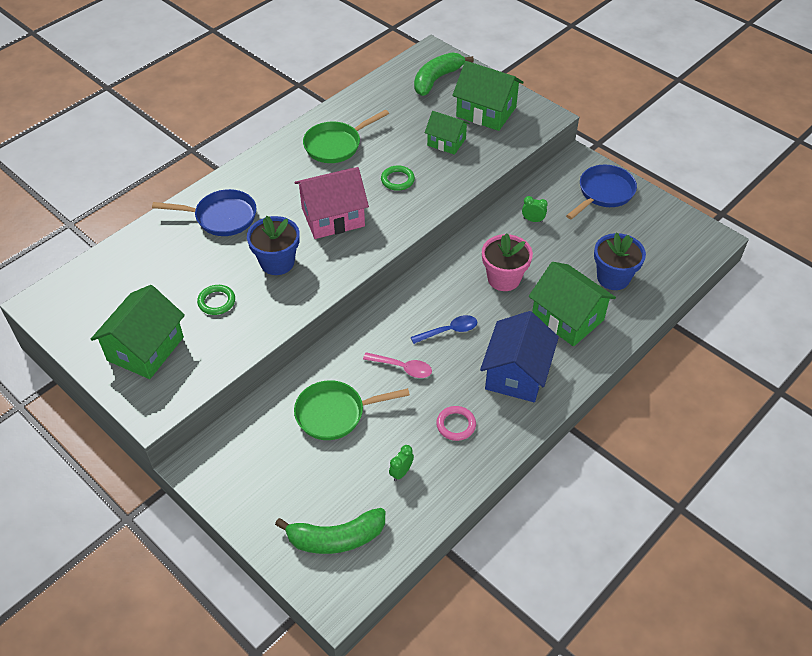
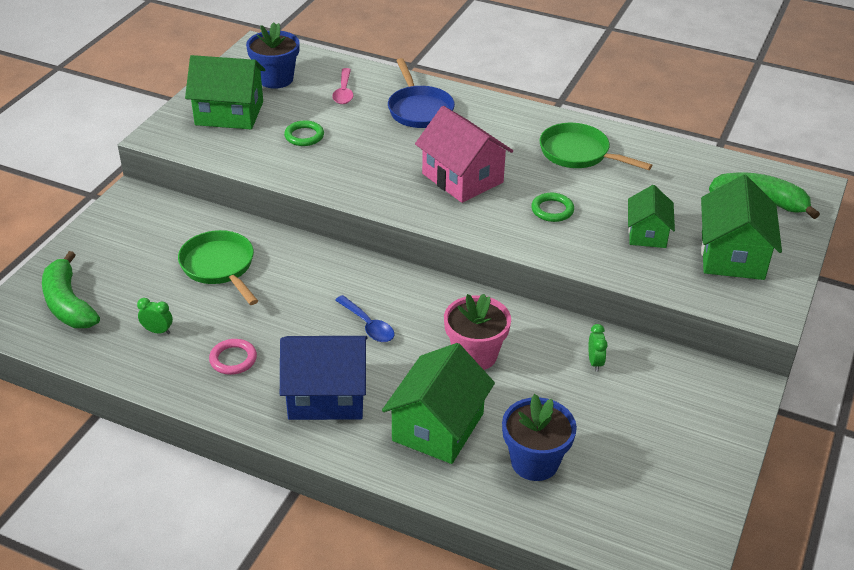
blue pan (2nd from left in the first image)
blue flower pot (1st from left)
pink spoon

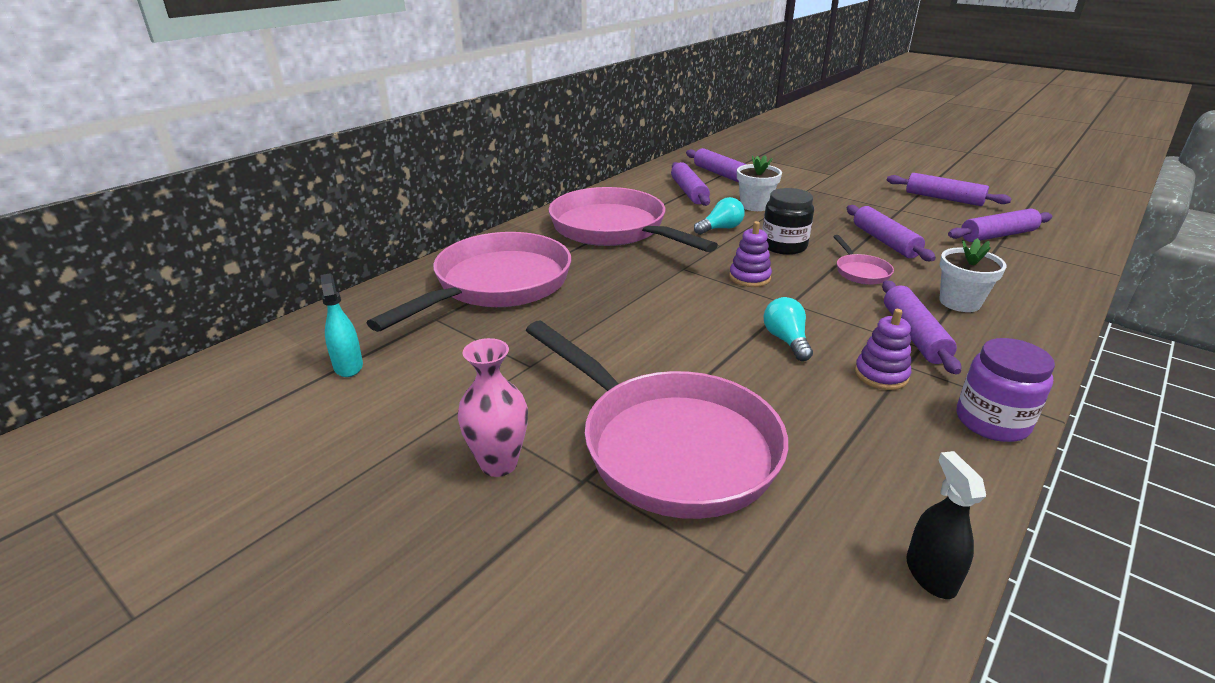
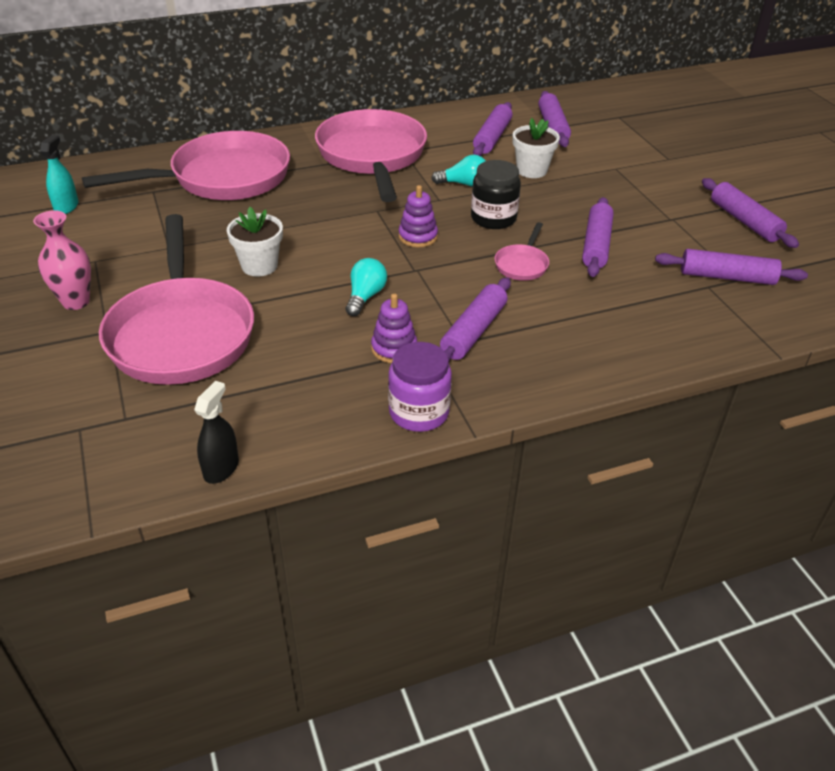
white flower pot (1st from left)

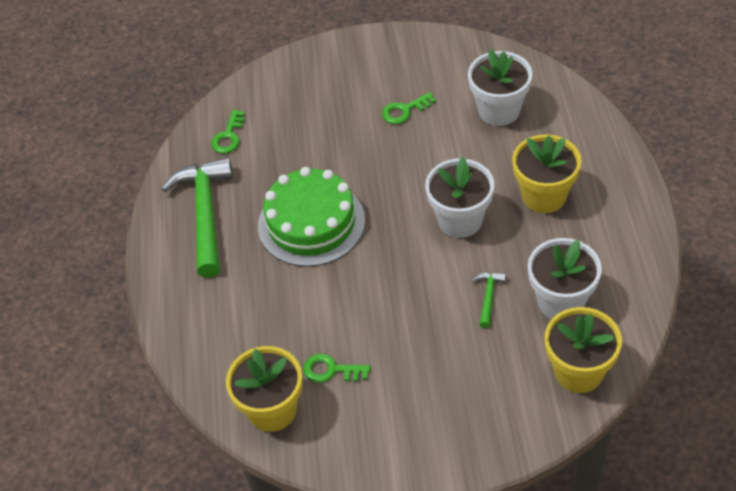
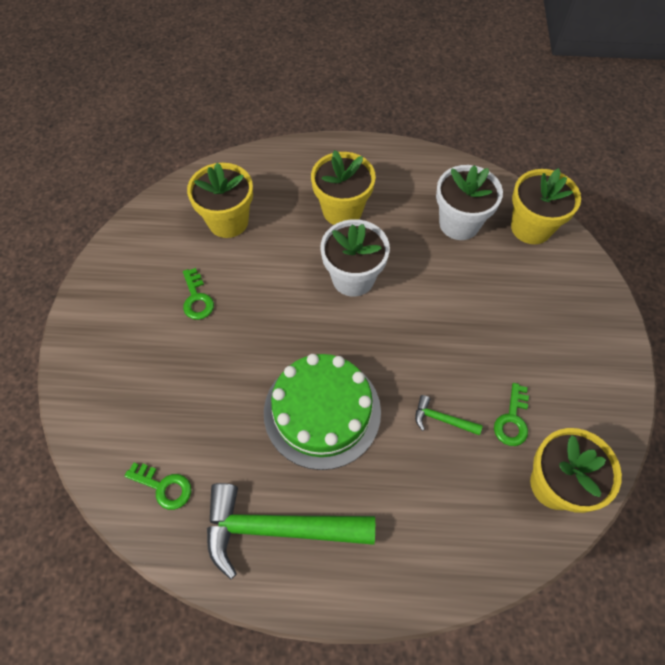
green hammer (2nd from left)
yellow flower pot (1st from left)

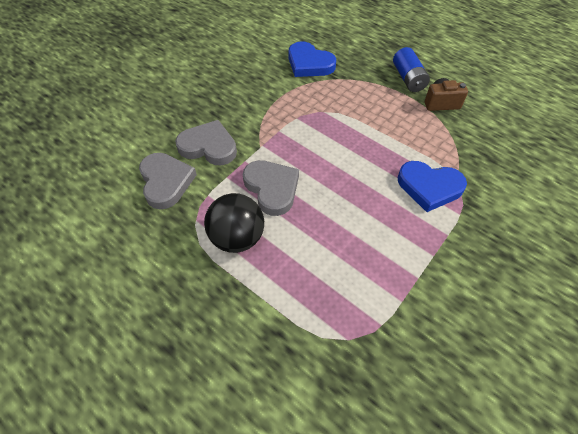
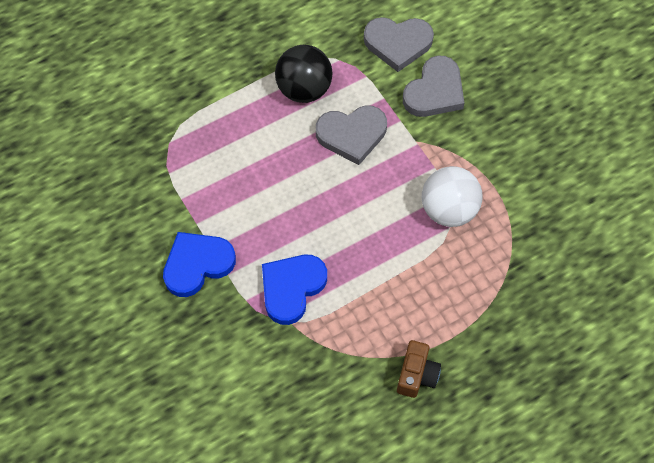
blue battery
white ball
blue heart (1st from left)

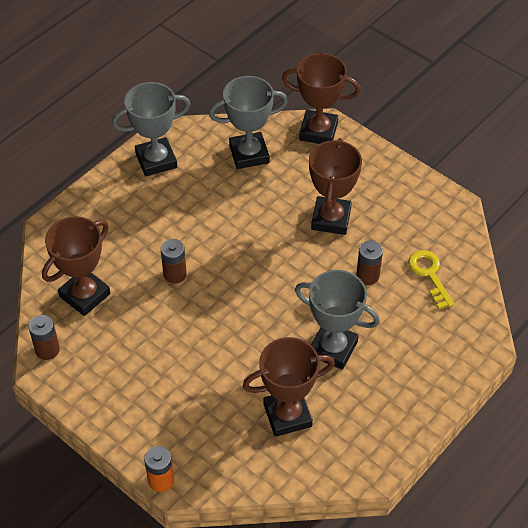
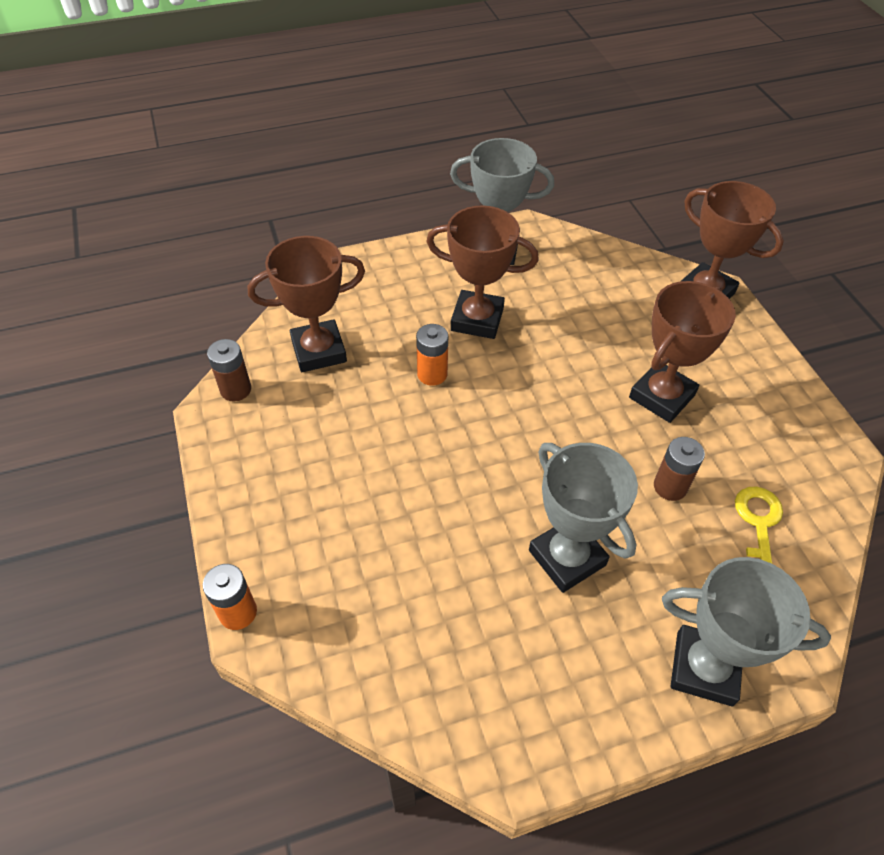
grey trophy (3rd from left)
brown trophy (2nd from left)
orange battery (2nd from left)

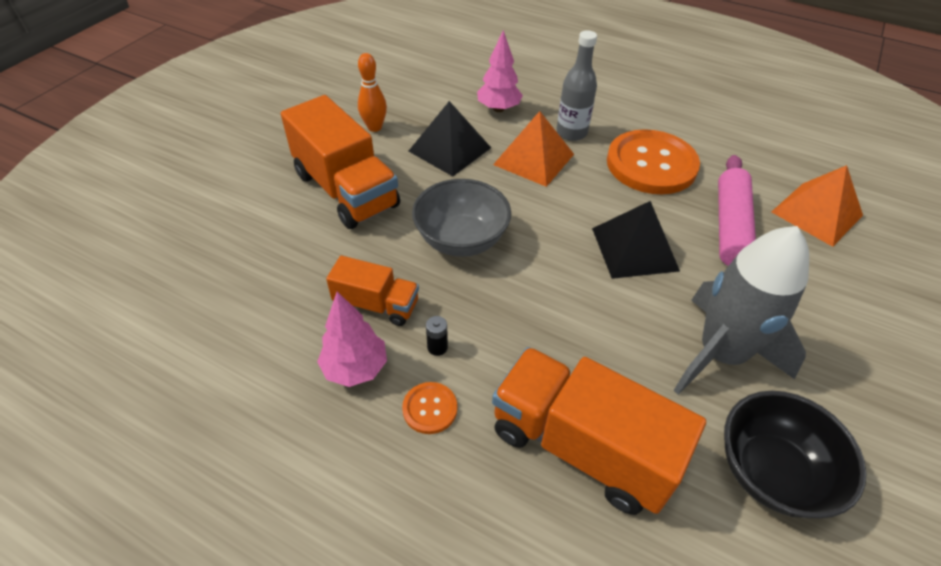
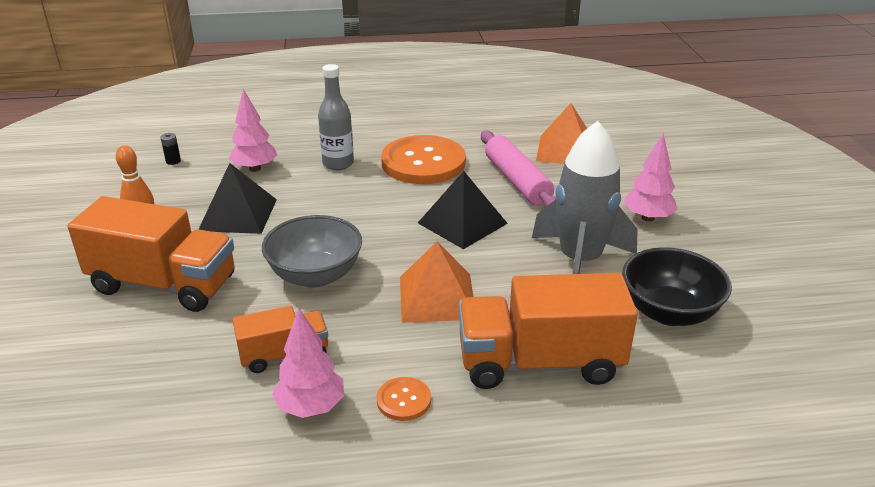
pink tree (3rd from left)
black battery
orange pyramid (1st from left)

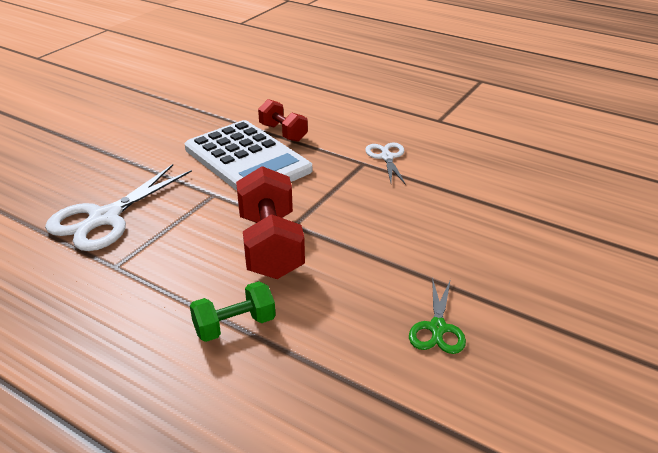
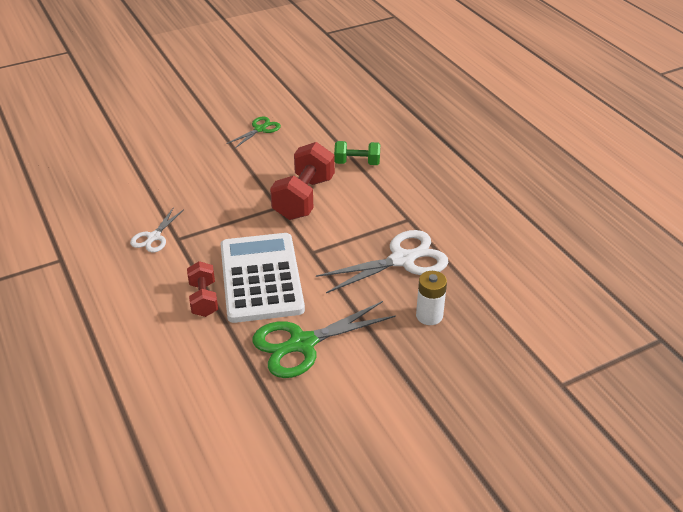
green scissors (2nd from left)
white battery

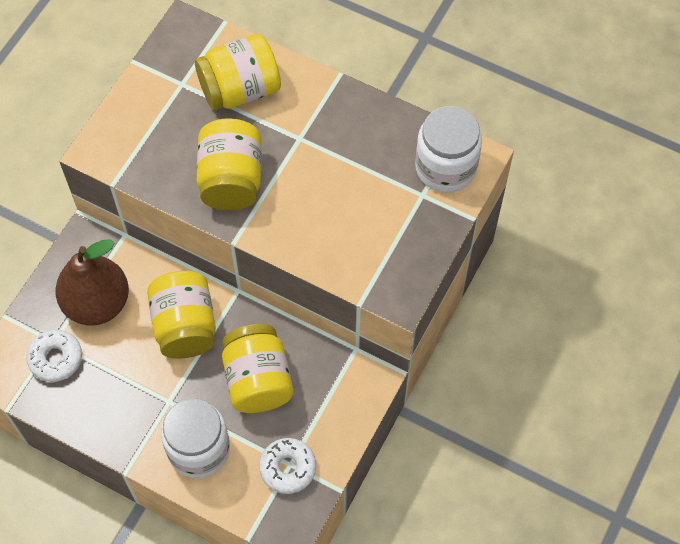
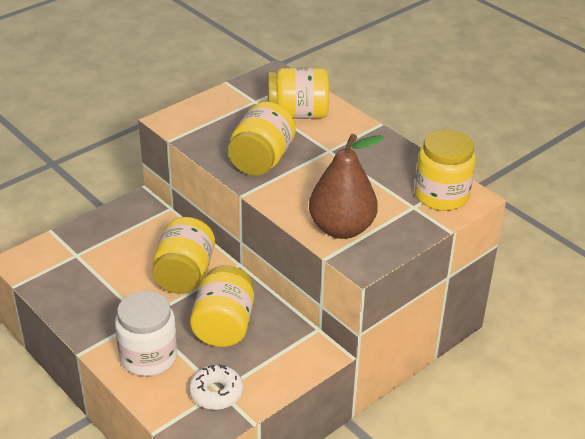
white donut (1st from left in the first image)
brown pear
yellow jar (5th from left)

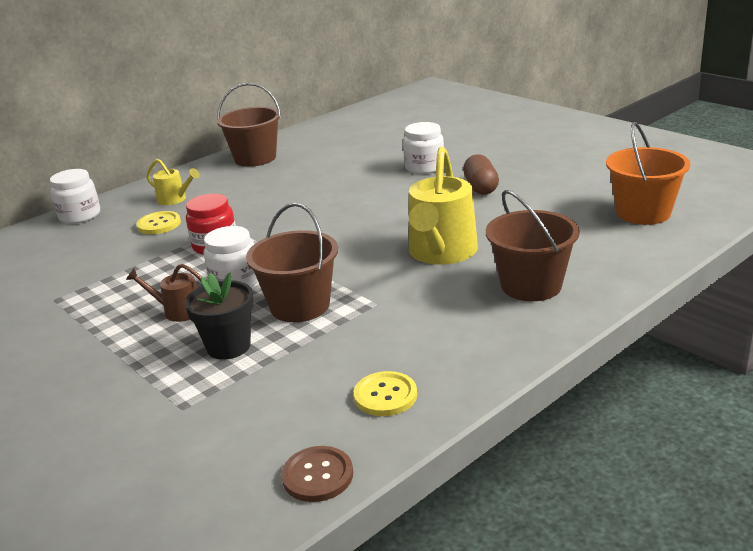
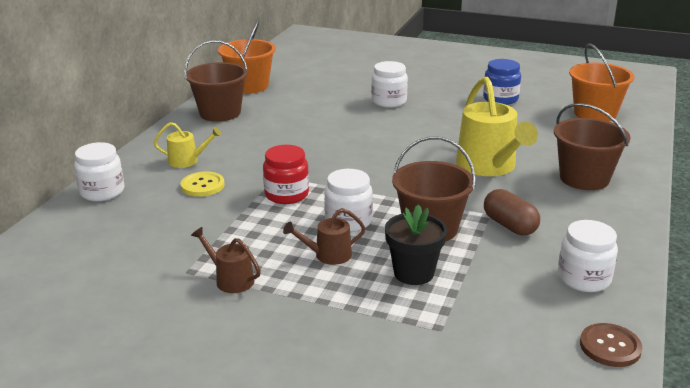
brown watering can (1st from left)
orange bucket (1st from left)
blue jar
brown capsule
white jar (4th from left)

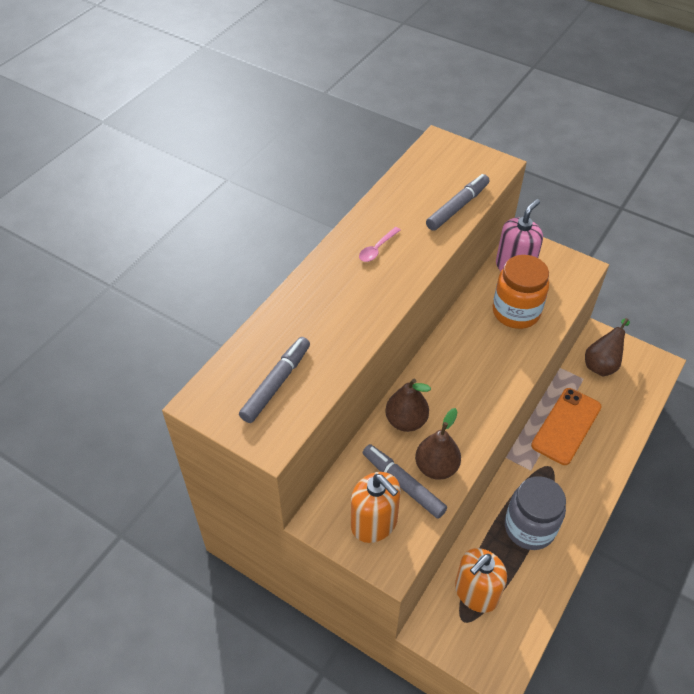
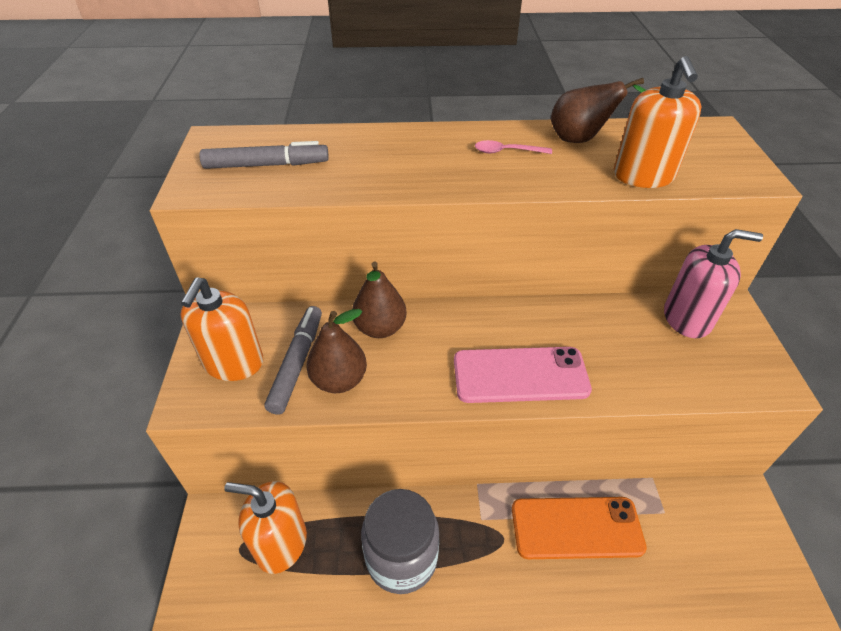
orange jar
pink phone
brown pear (3rd from left)
orange soap dispenser (3rd from left)

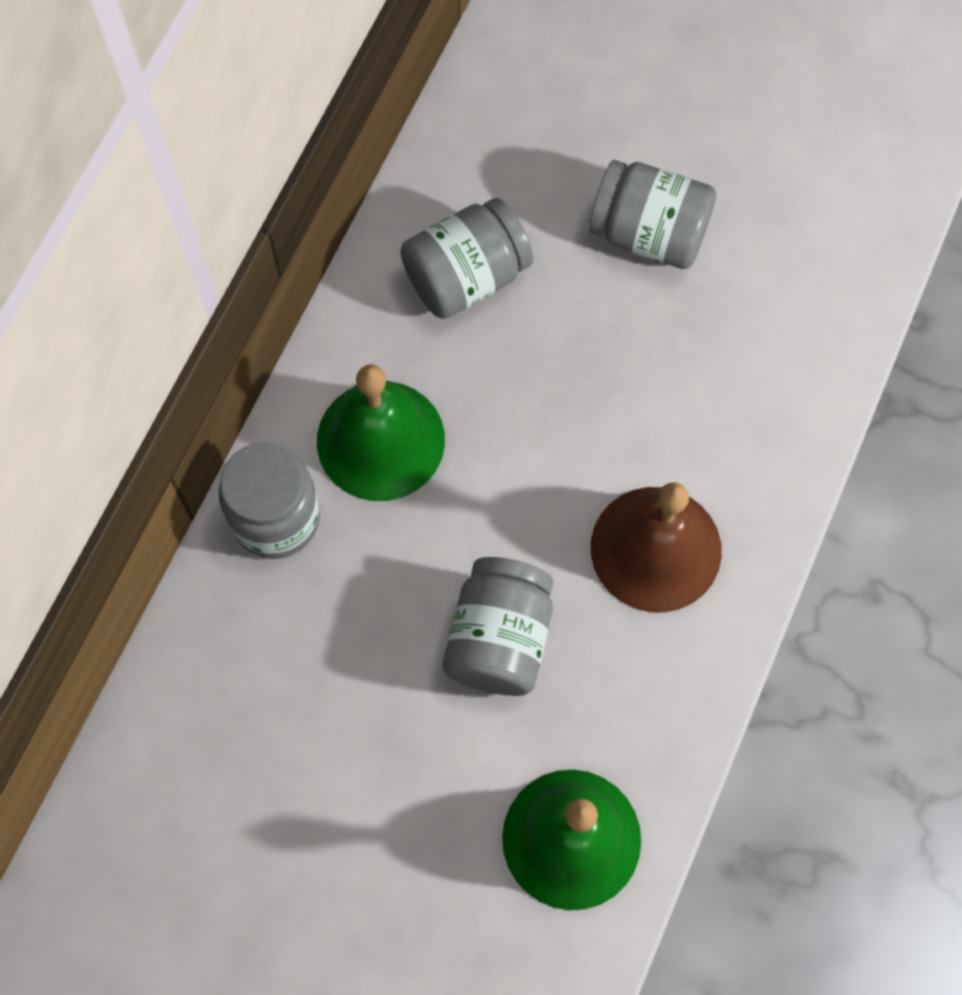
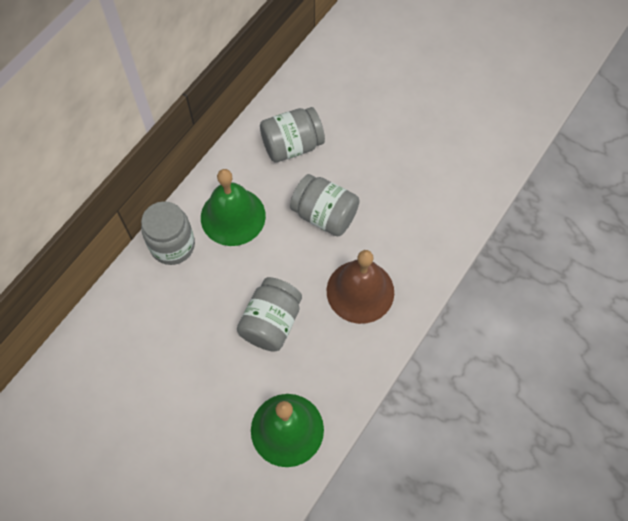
grey jar (4th from left)

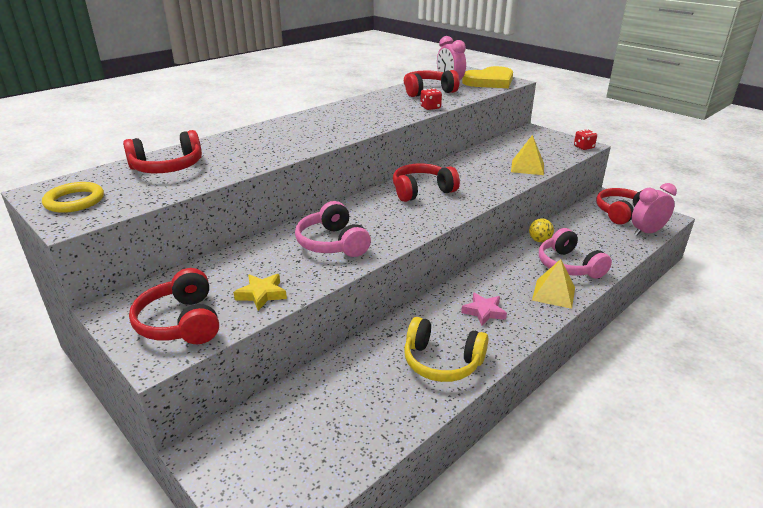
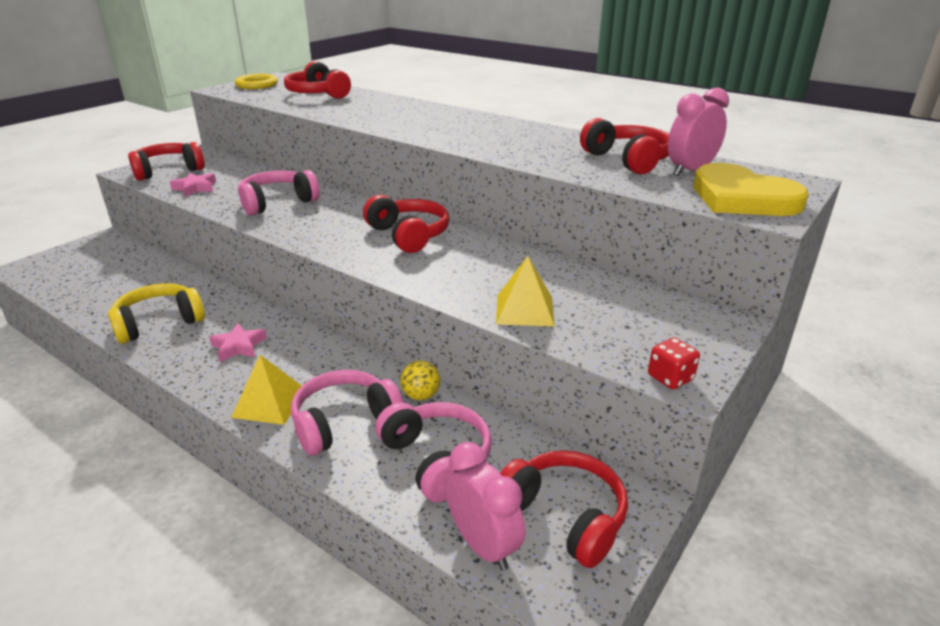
red dice (1st from left in the first image)
pink headphones (3rd from left)
pink star (1st from left)
yellow headphones

